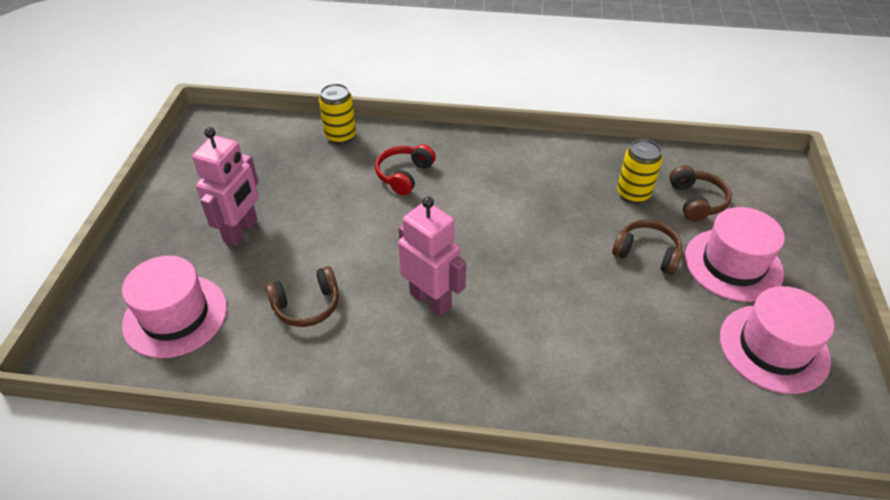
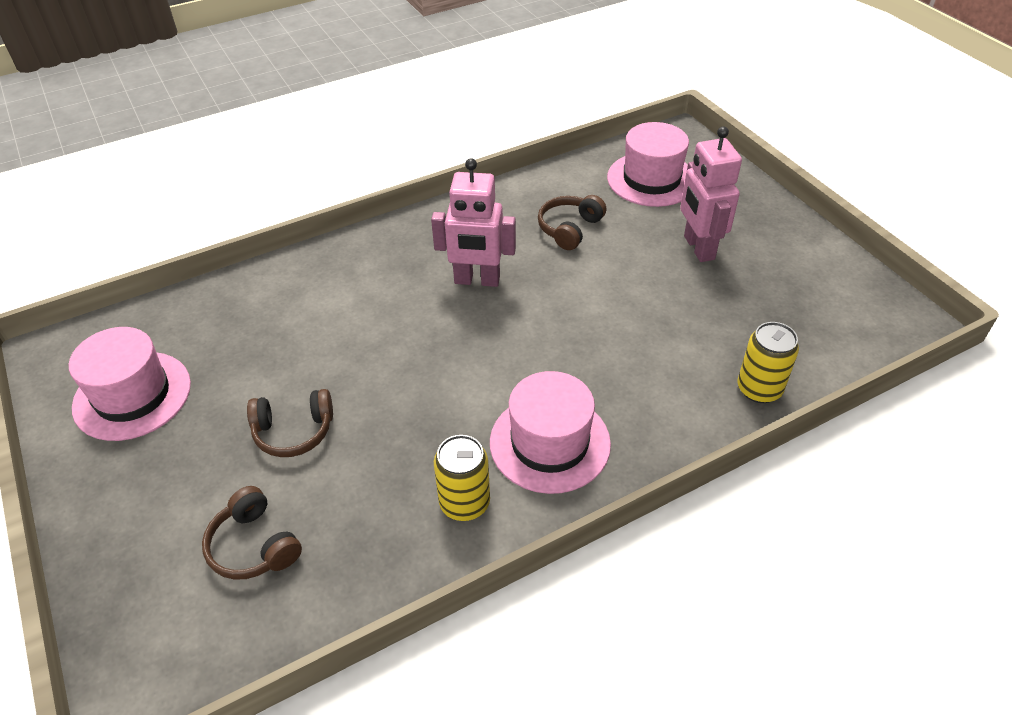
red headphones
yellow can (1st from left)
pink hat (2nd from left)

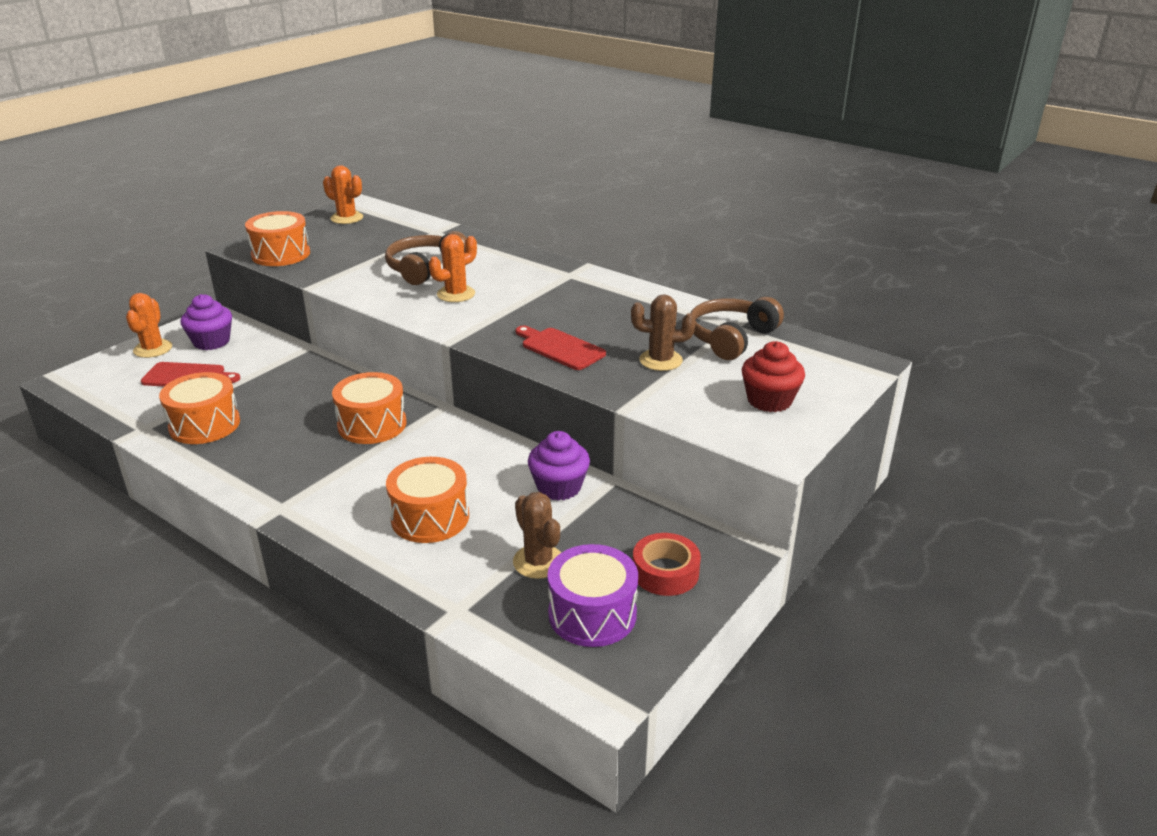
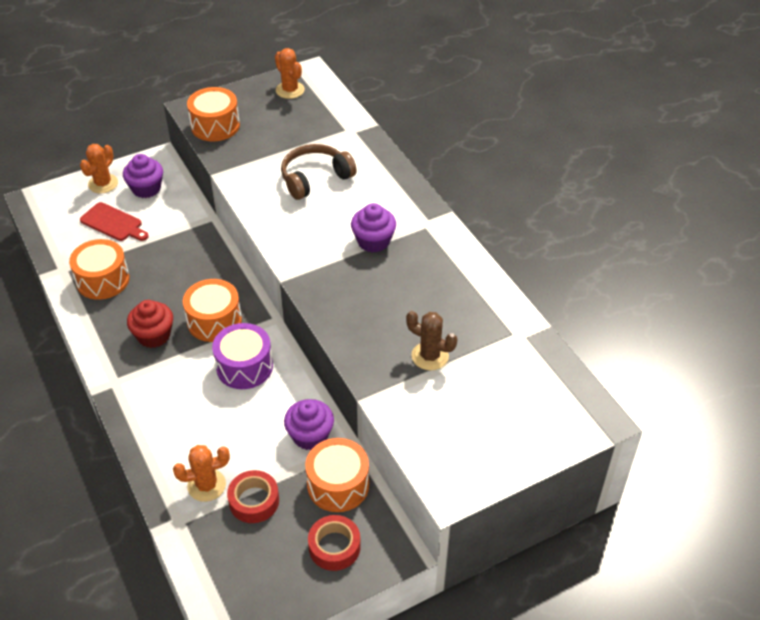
red cutting board (2nd from left in the first image)
brown headphones (2nd from left in the first image)
purple cupcake (3rd from left)
orange drum (4th from left)
orange cactus (2nd from left)
purple drum
red cupcake
red tape (1st from left)

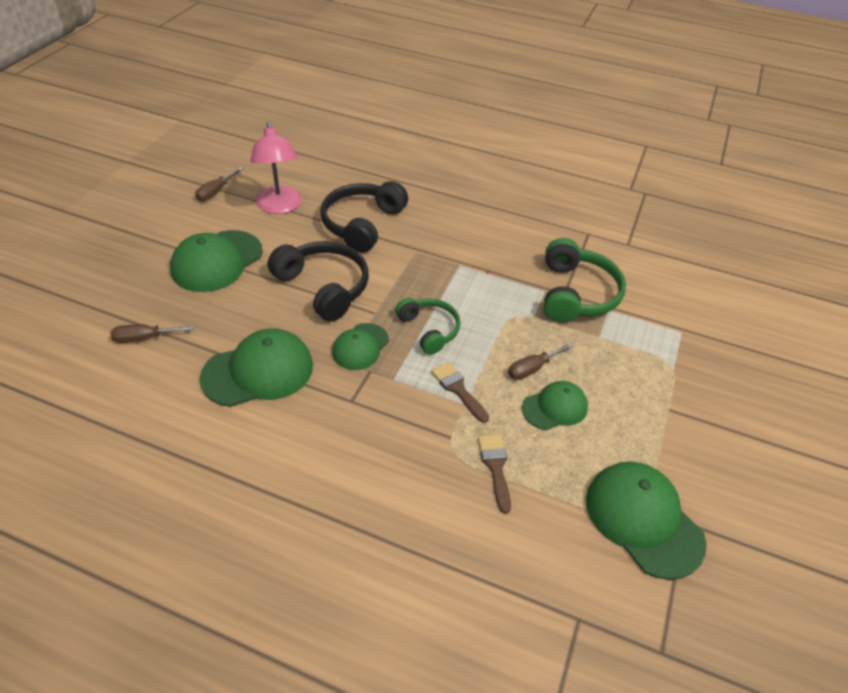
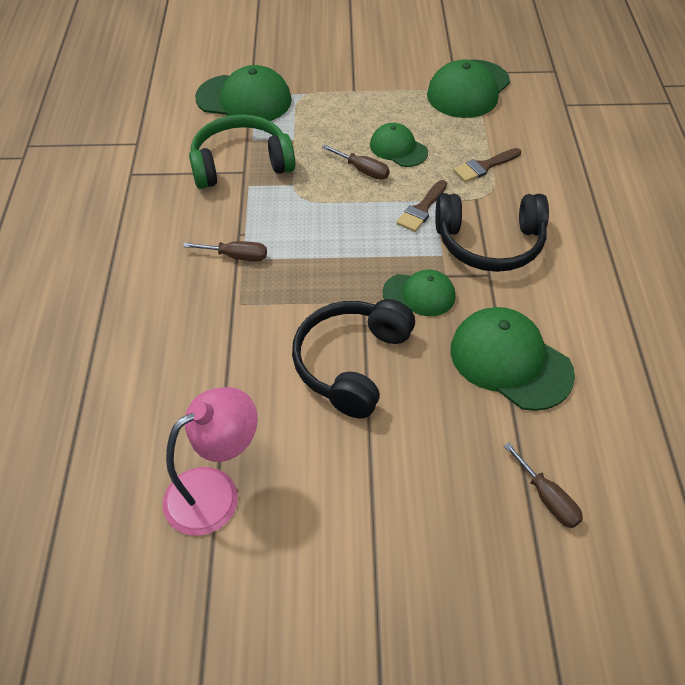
green headphones (1st from left in the first image)
green cap (1st from left)
brown screwdriver (1st from left)
black headphones (2nd from left)

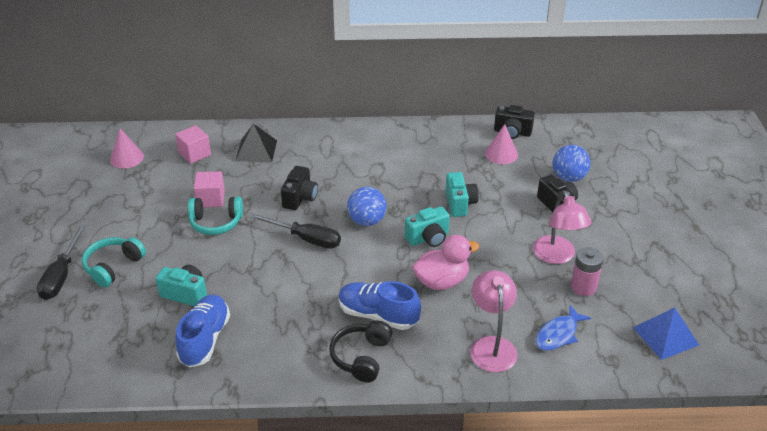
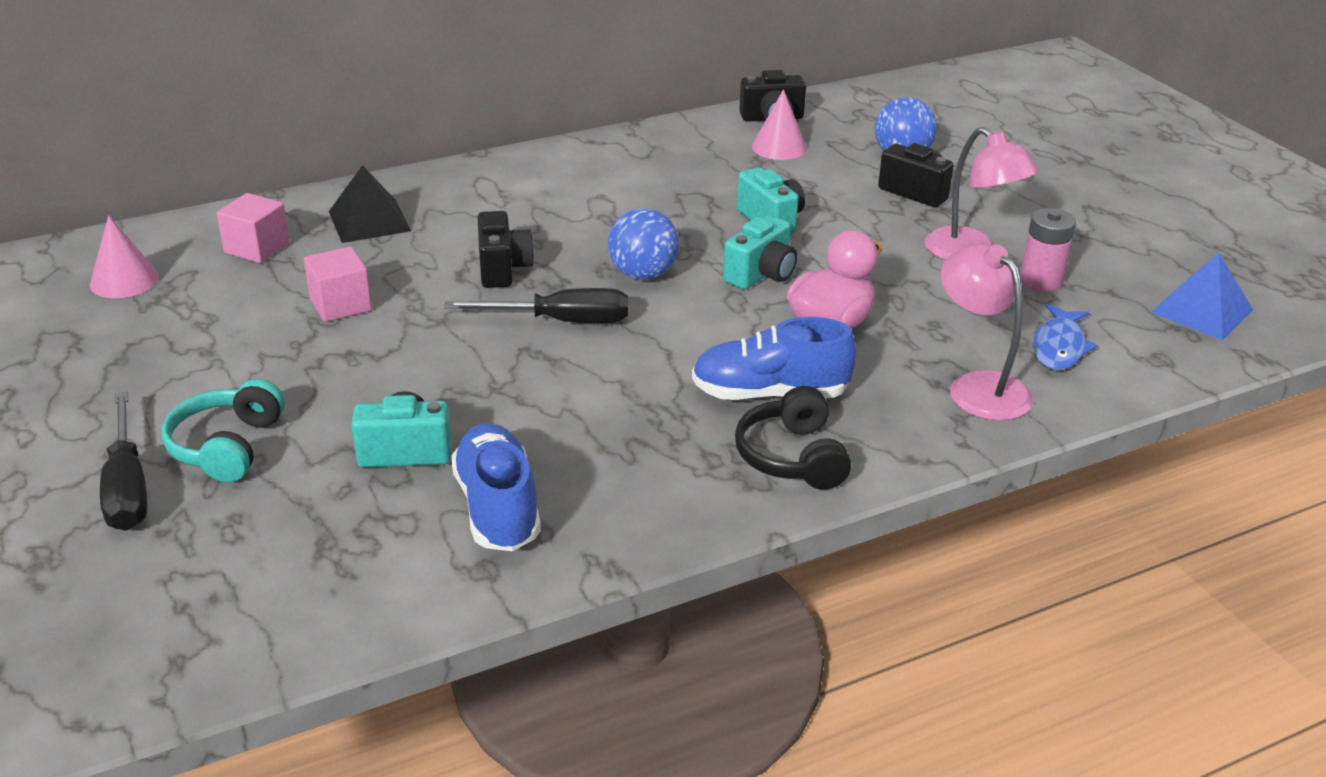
turquoise headphones (2nd from left in the first image)

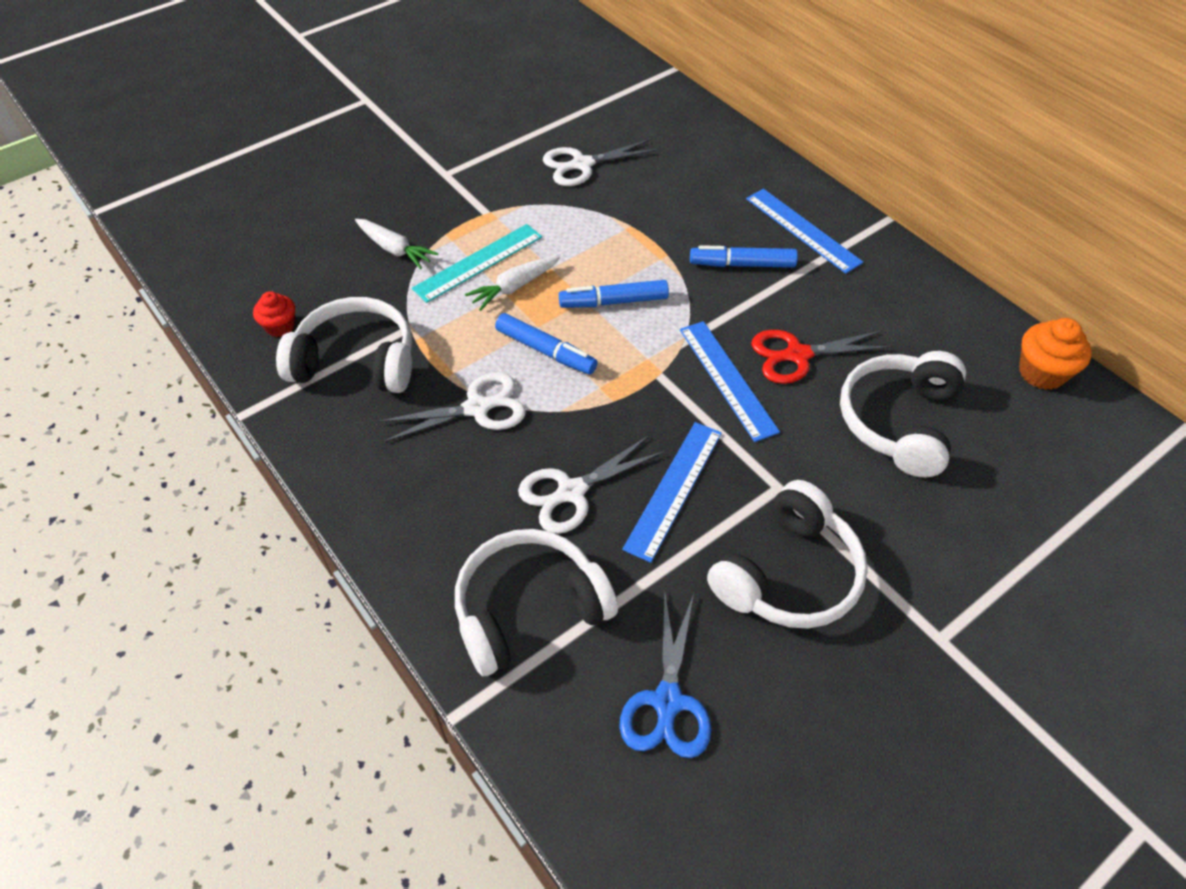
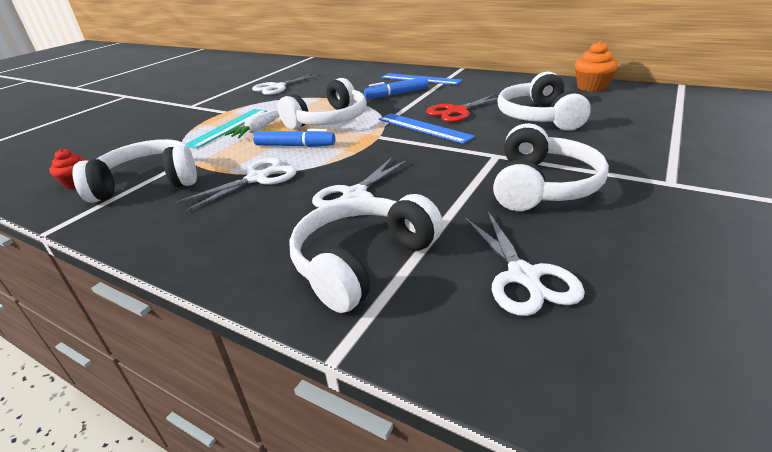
white carrot (1st from left in the first image)
blue ruler (1st from left in the first image)
white headphones (2nd from left)
white scissors (4th from left)

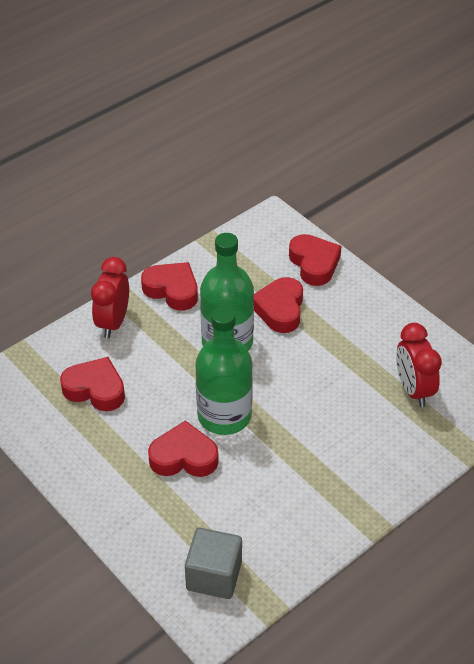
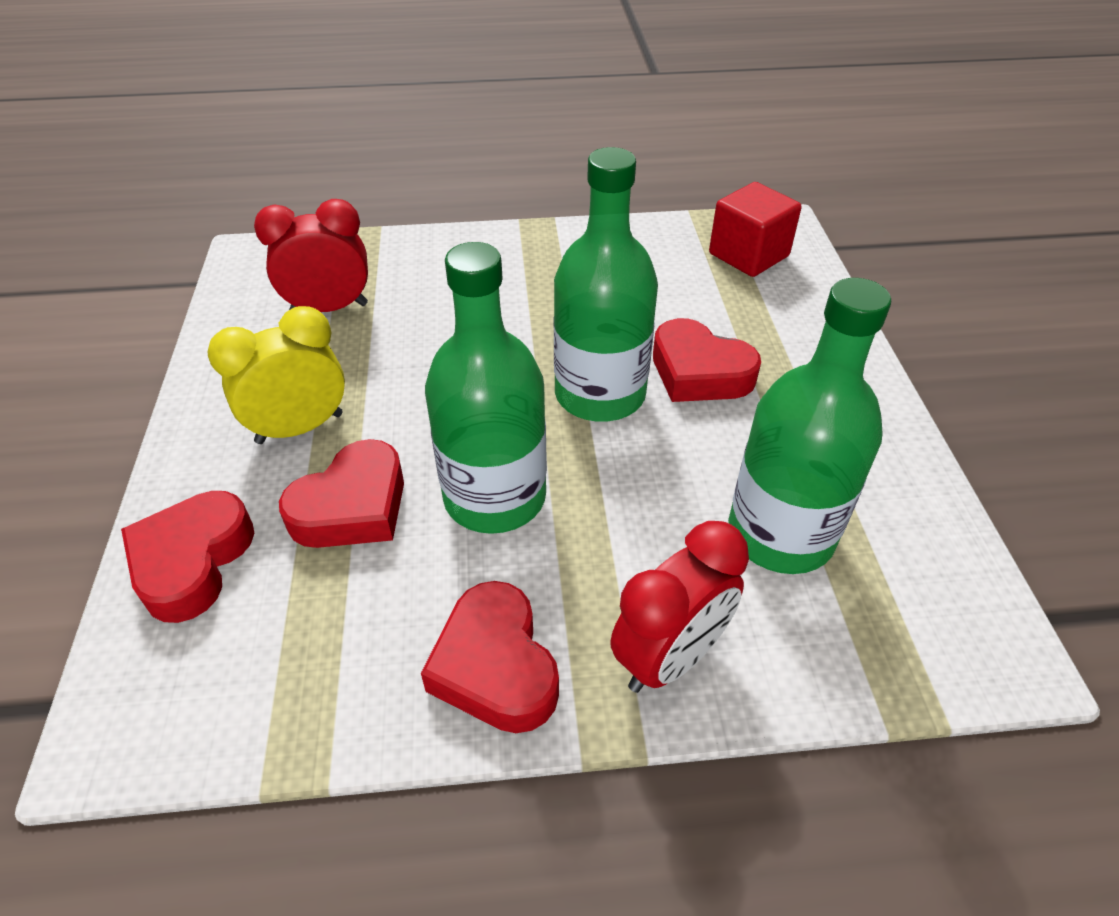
yellow clock
green bottle (3rd from left)
red cube
red clock (1st from left)

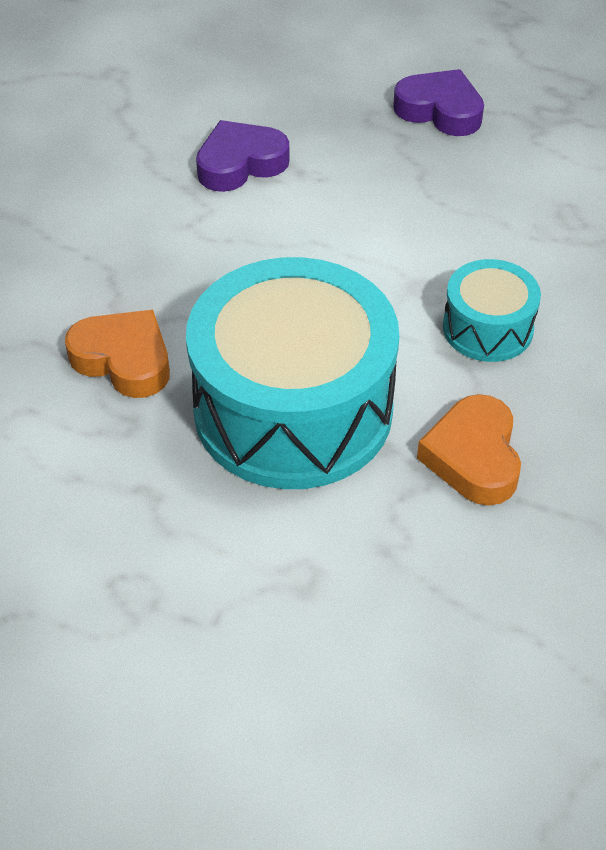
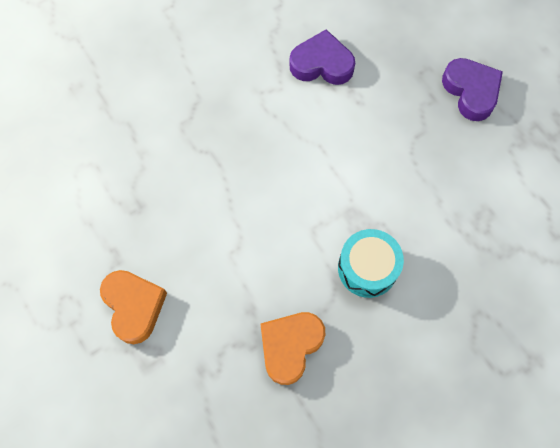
turquoise drum (1st from left in the first image)
orange heart (1st from left)

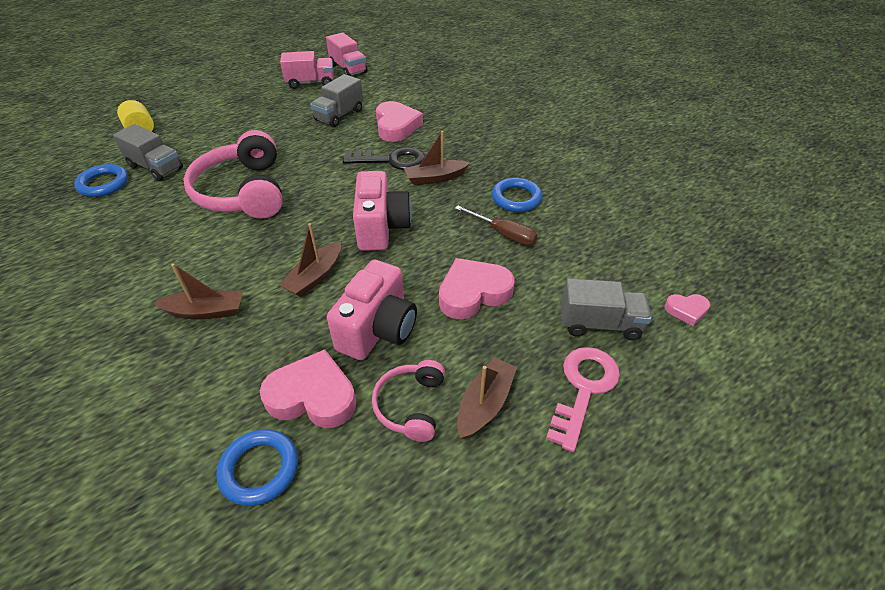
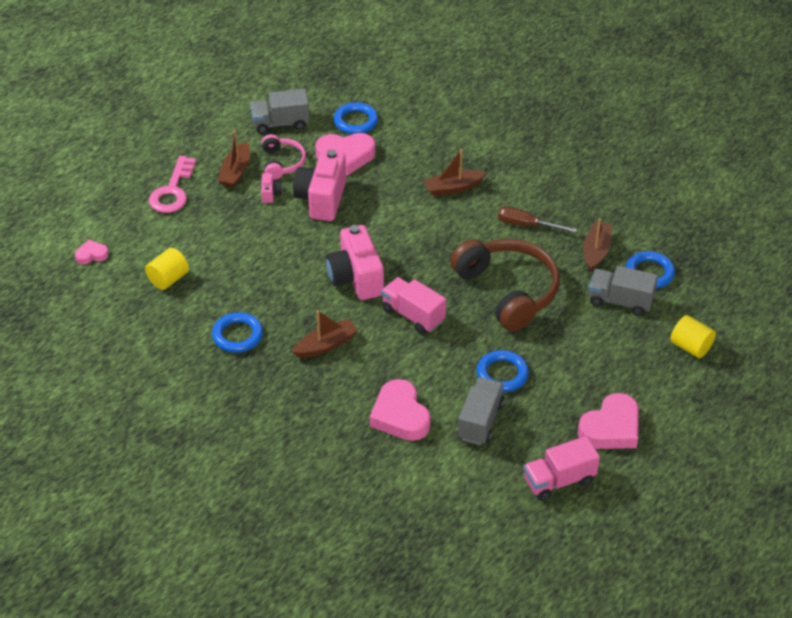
black key
yellow cylinder (1st from left)
pink camera (1st from left)
blue ring (3rd from left)
brown boat (4th from left)
pink truck (1st from left)
pink heart (4th from left)
brown screwdriver
grey truck (1st from left)
brown headphones

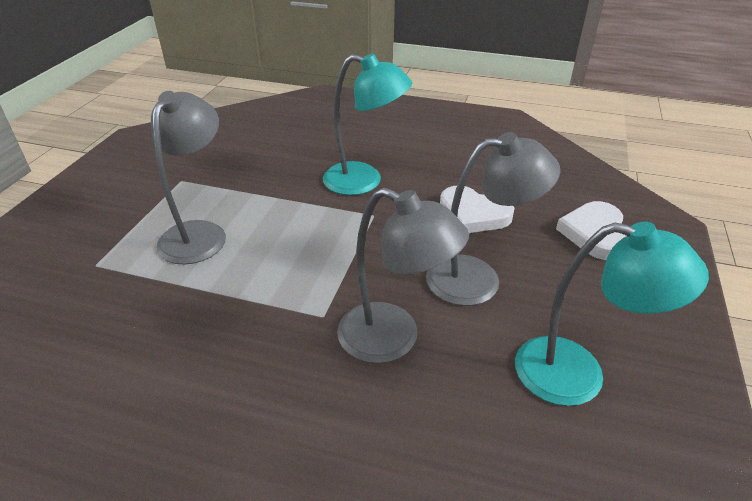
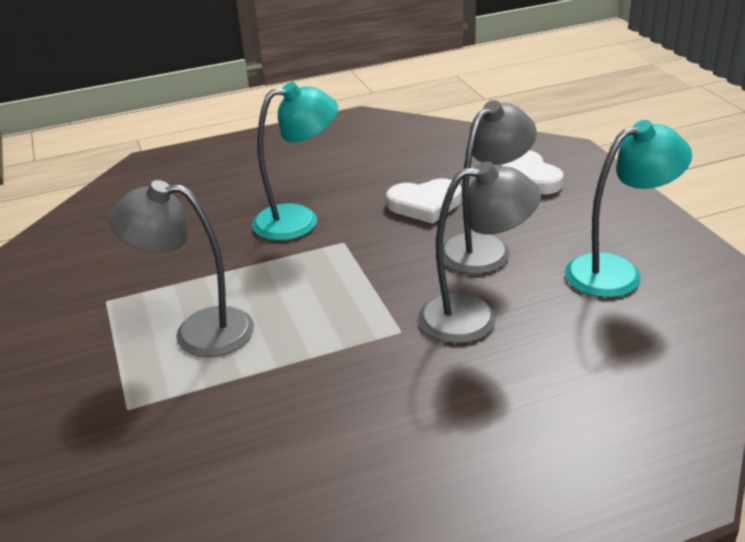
grey lamp (1st from left)

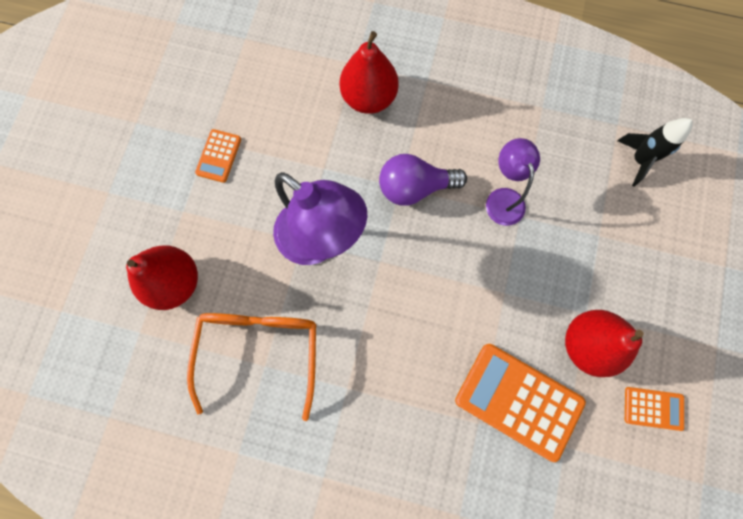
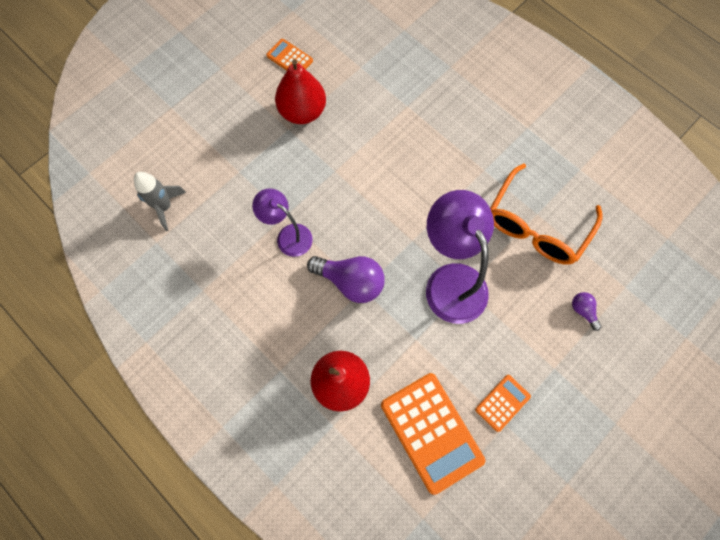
orange calculator (2nd from left)
purple light bulb (2nd from left)
grey rocket
purple lamp (1st from left)

